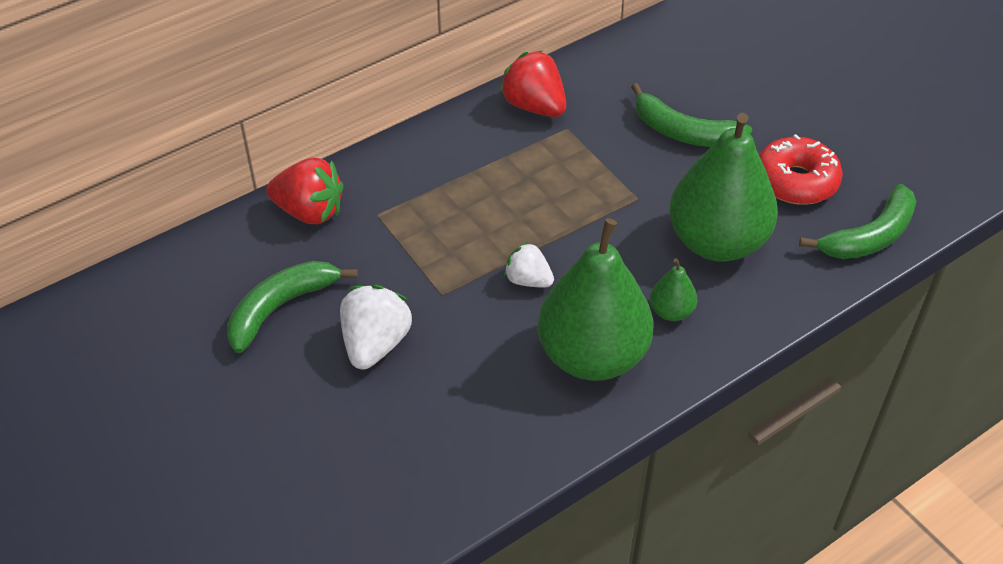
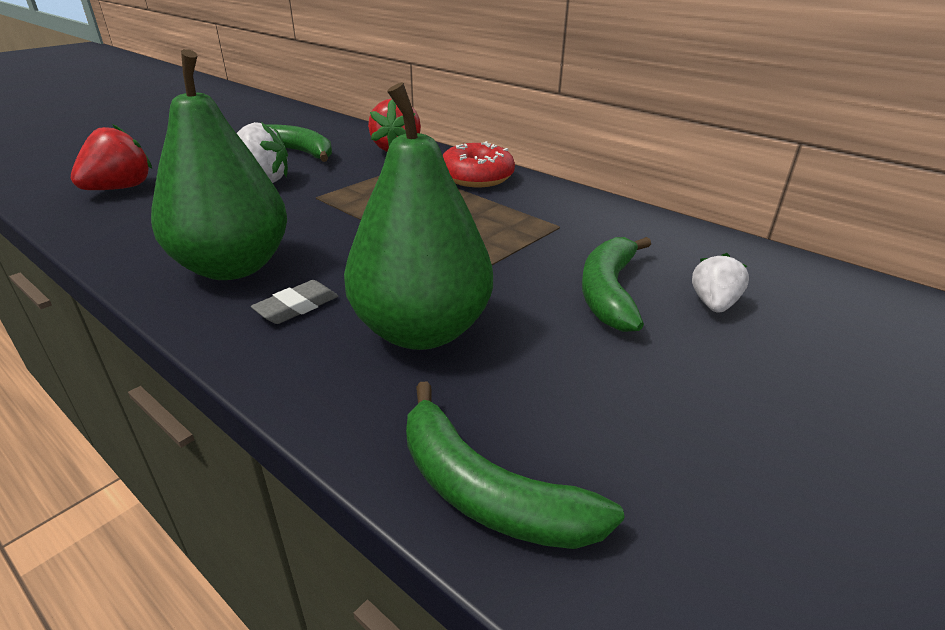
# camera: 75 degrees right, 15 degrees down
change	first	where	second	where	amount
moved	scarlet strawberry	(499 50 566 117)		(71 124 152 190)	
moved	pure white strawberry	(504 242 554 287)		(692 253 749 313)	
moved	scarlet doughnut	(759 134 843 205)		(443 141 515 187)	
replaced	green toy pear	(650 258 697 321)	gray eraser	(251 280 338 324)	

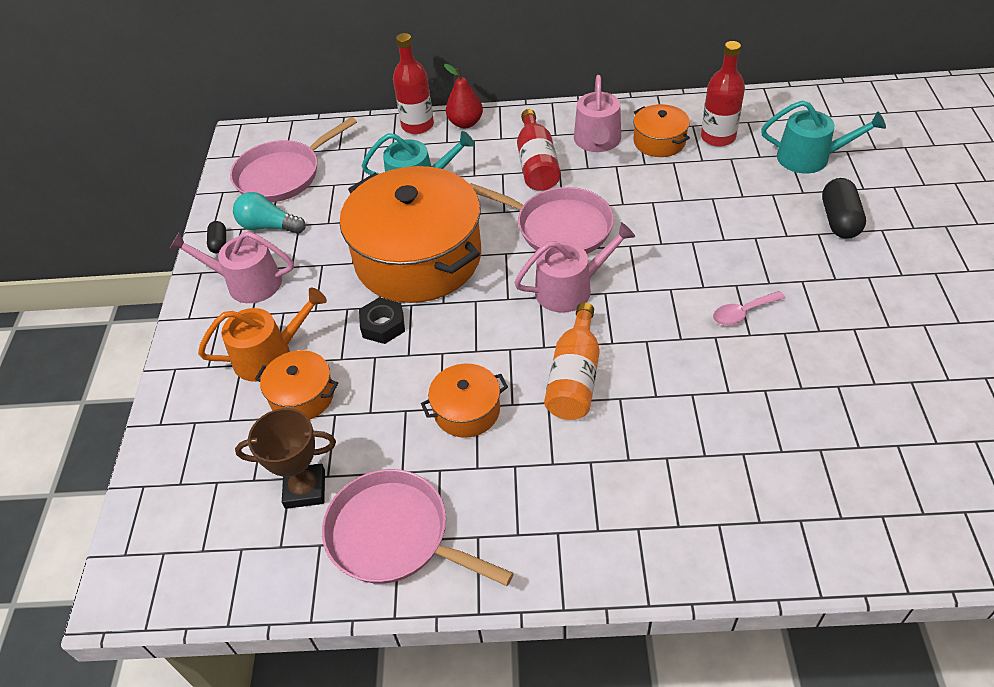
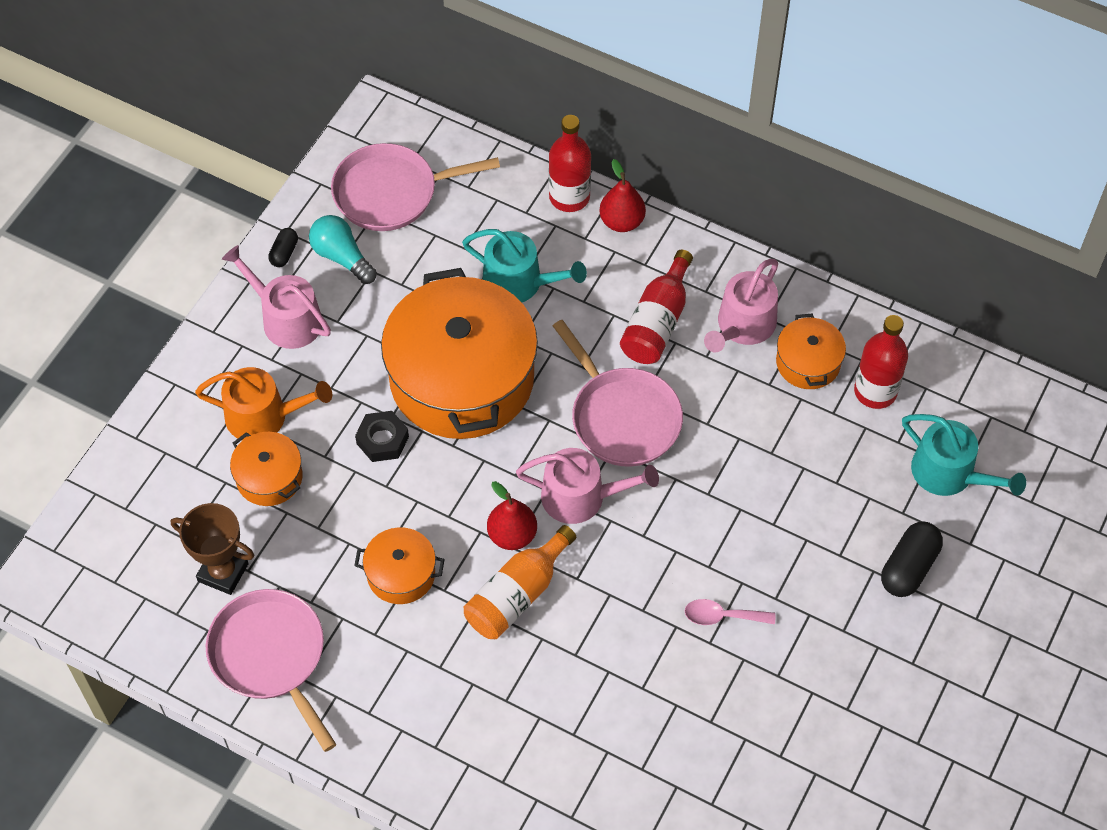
# camera: 25 degrees right, 10 degrees up
change	first	where	second	where	amount
added			scarlet toy pear	(487 481 537 550)	

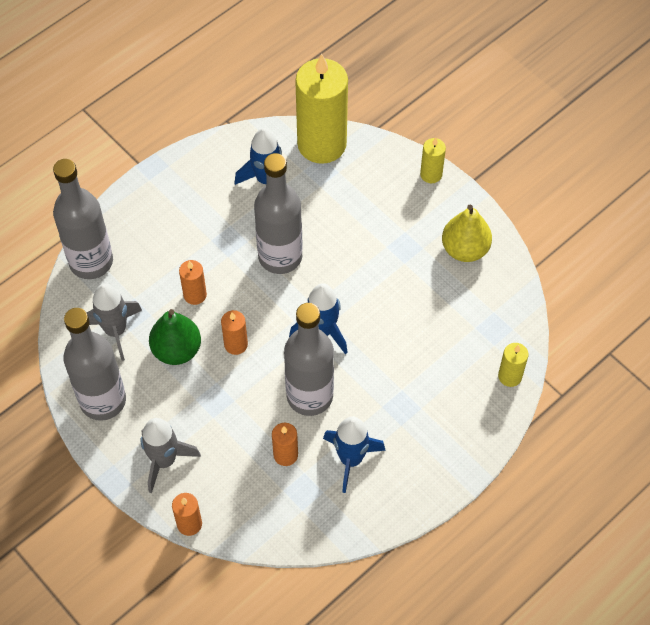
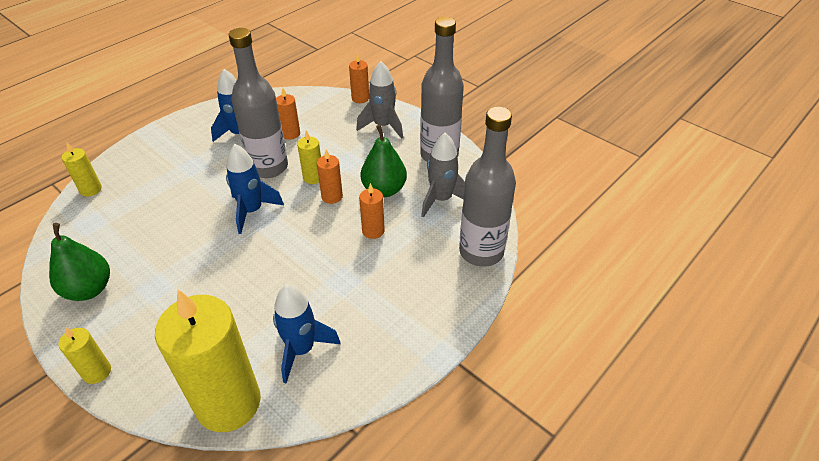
# camera: 175 degrees right, 15 degrees down
change	first	where	second	where	amount
removed	gray drink bottle	(254 153 303 274)			
added			golden wax candle	(297 130 321 184)	
recoloured	golden toy pear	(442 205 492 262)	green toy pear	(49 223 110 301)	

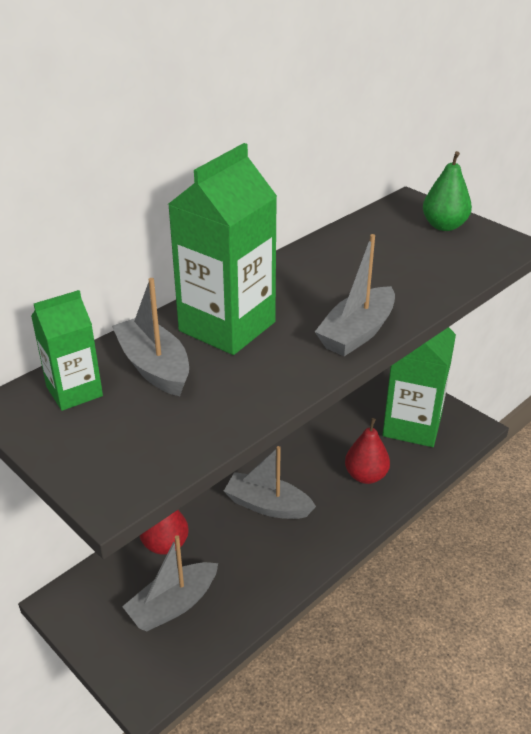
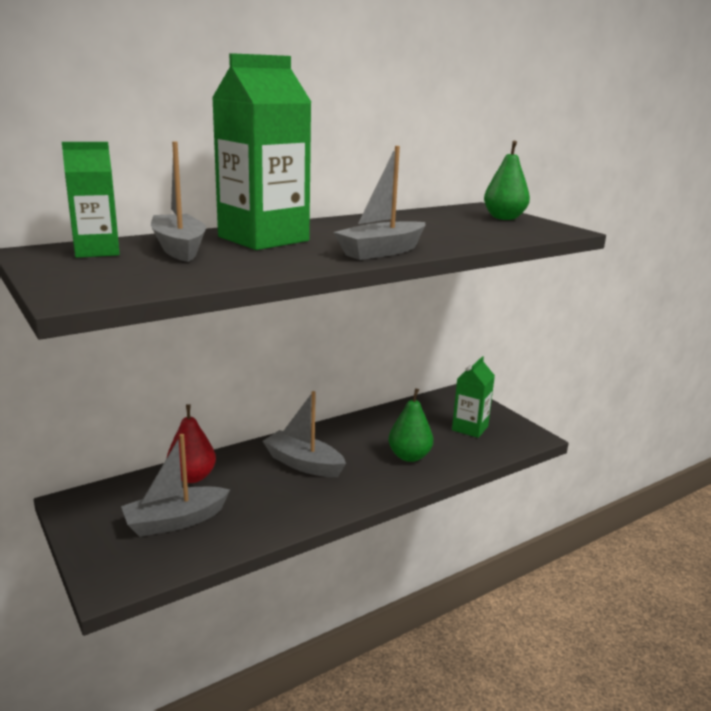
# camera: 10 degrees right, 15 degrees down
change	first	where	second	where	amount
recoloured	scarlet toy pear	(345 418 390 484)	green toy pear	(388 388 433 462)	
resized	green juice carton	(382 327 456 447)		(452 356 495 438)	x0.56

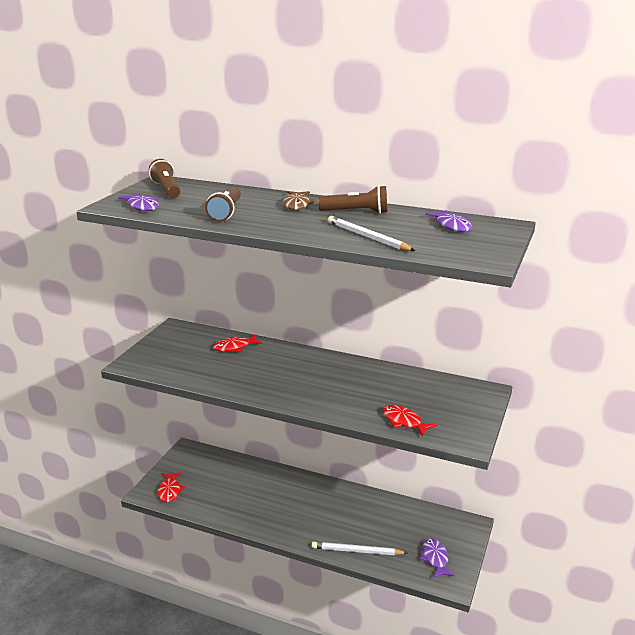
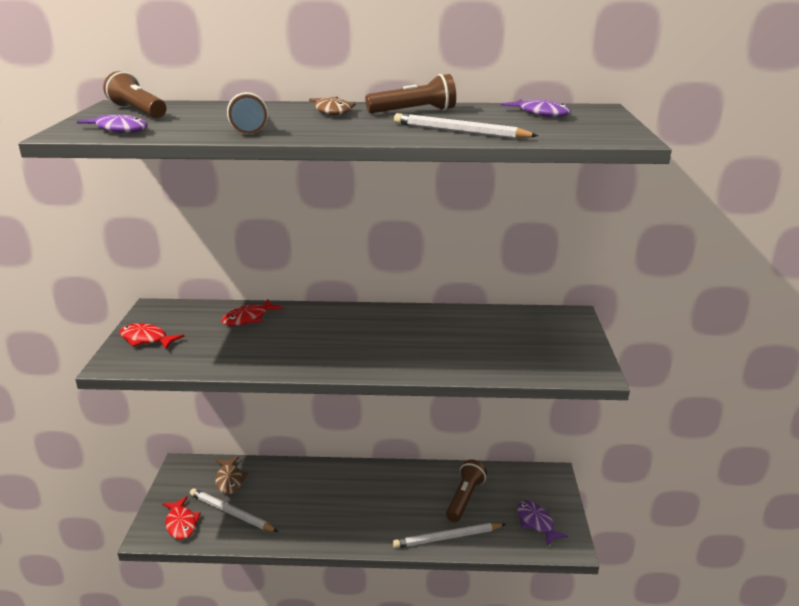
# camera: 20 degrees left, 0 degrees up
change	first	where	second	where	amount
added			pure white wooden pencil	(190 488 278 532)	
added			russet fish	(215 456 248 494)	
added			russet pocket torch	(446 459 487 522)	
moved	scarlet fish	(382 405 437 437)		(120 323 184 349)	

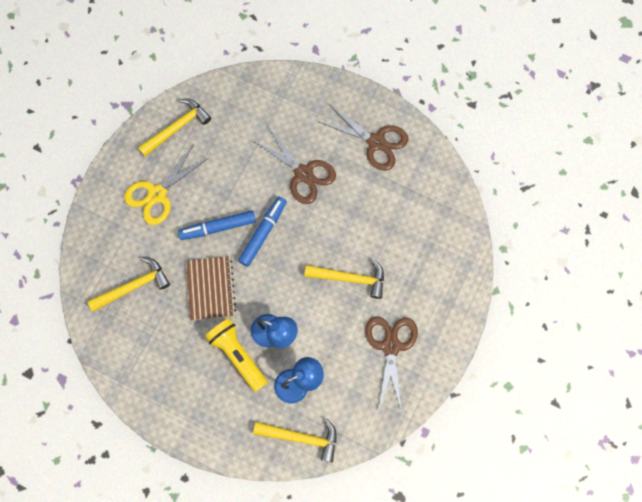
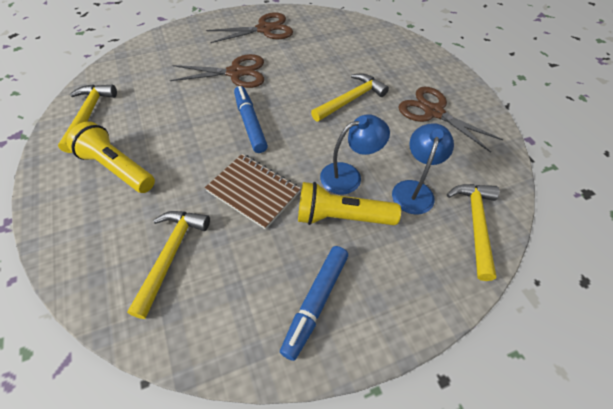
# camera: 50 degrees left, 20 degrees down
change	first	where	second	where	amount
moved	blue marker pen	(178 211 256 240)		(280 246 348 361)	
replaced	golden pair of scissors	(124 145 209 225)	golden pocket torch	(66 121 155 193)	
turned	golden carpenter's hammer	(253 419 337 462)		(447 184 499 281)	45 degrees counterclockwise

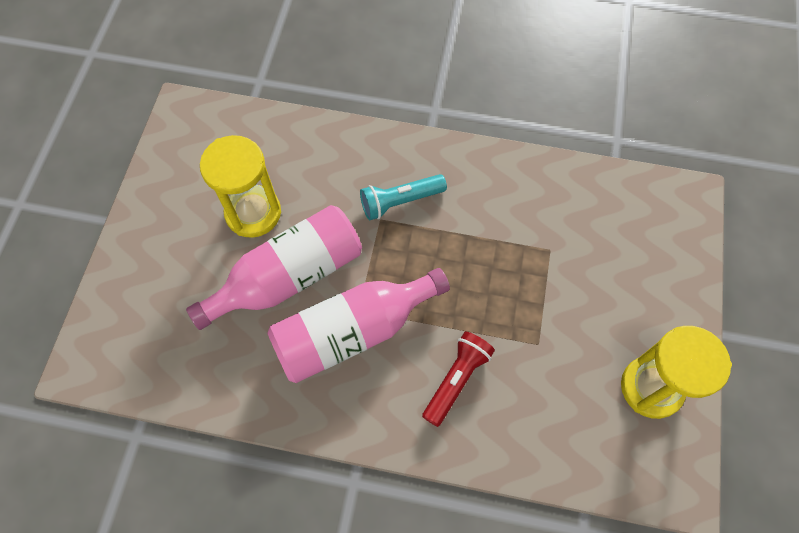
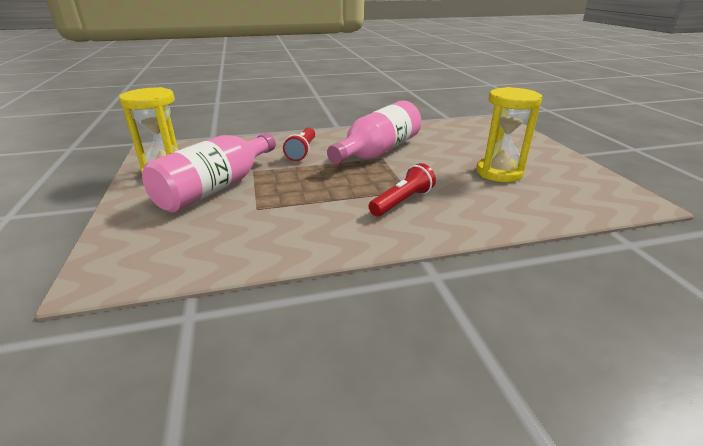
# camera: 155 degrees right, 35 degrees down
change	first	where	second	where	amount
moved	rosy drink bottle	(186 205 362 330)		(142 133 276 212)	
recoloured	teal pocket torch	(360 174 447 220)	scarlet pocket torch	(369 163 436 216)	

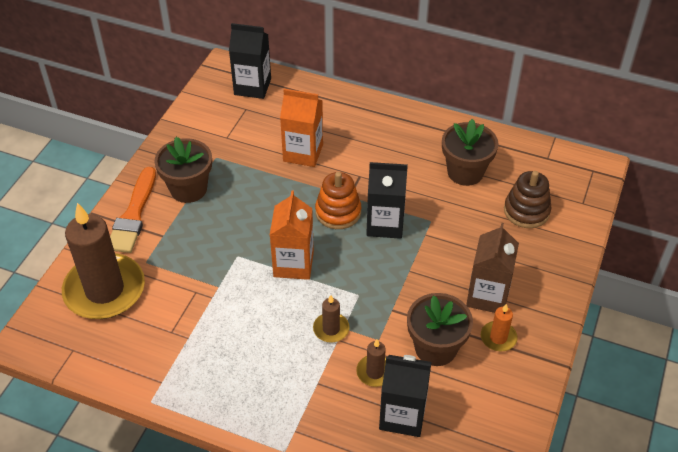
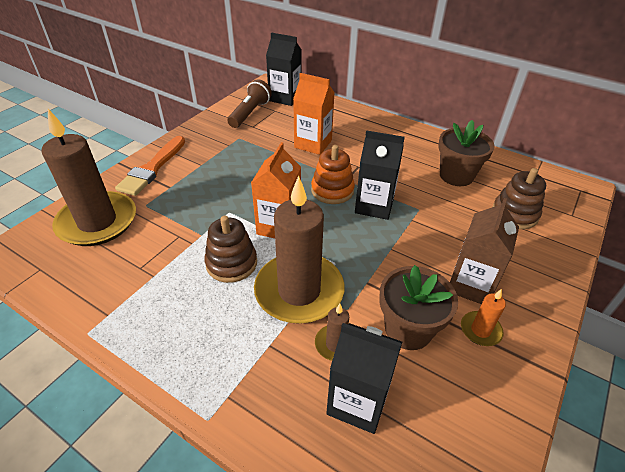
# camera: 10 degrees right, 5 degrees down
change	first	where	second	where	amount
removed	russet plant pot	(154 137 212 203)			
added			russet stacking rings	(204 216 257 283)	
added			russet pocket torch	(227 79 272 128)	
resized	russet wax candle	(313 295 349 343)		(254 176 344 324)	x2.32

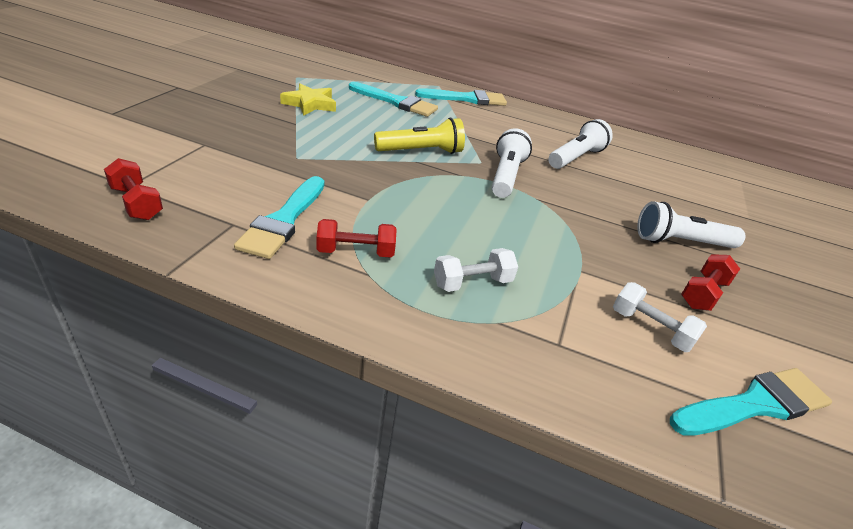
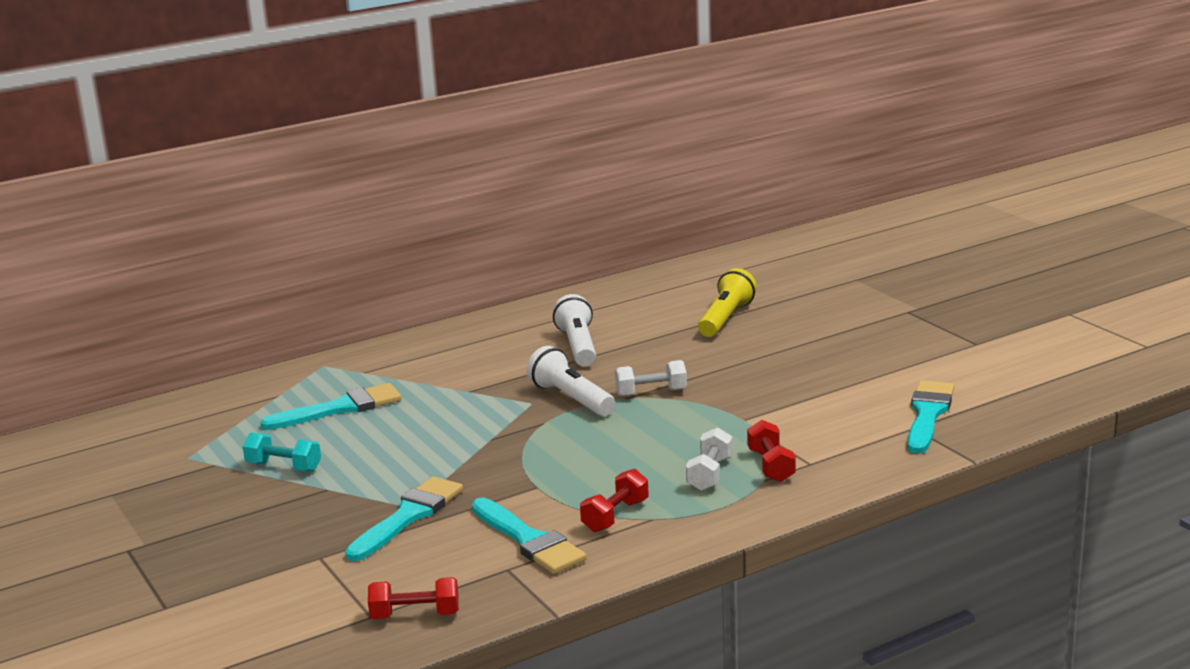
# camera: 45 degrees left, 15 degrees down
change	first	where	second	where	amount
removed	pure white pocket torch	(637 201 745 248)			
moved	golden pocket torch	(374 118 465 154)		(698 268 757 337)	
moved	teal brush	(415 88 507 106)		(345 477 463 561)	
moved	pure white hand weight	(613 282 707 352)		(615 360 687 397)	
moved	scarlet hand weight	(681 254 740 311)		(747 420 796 482)	
replaced	golden five-pointed star	(280 83 336 116)	teal hand weight	(243 432 321 472)	

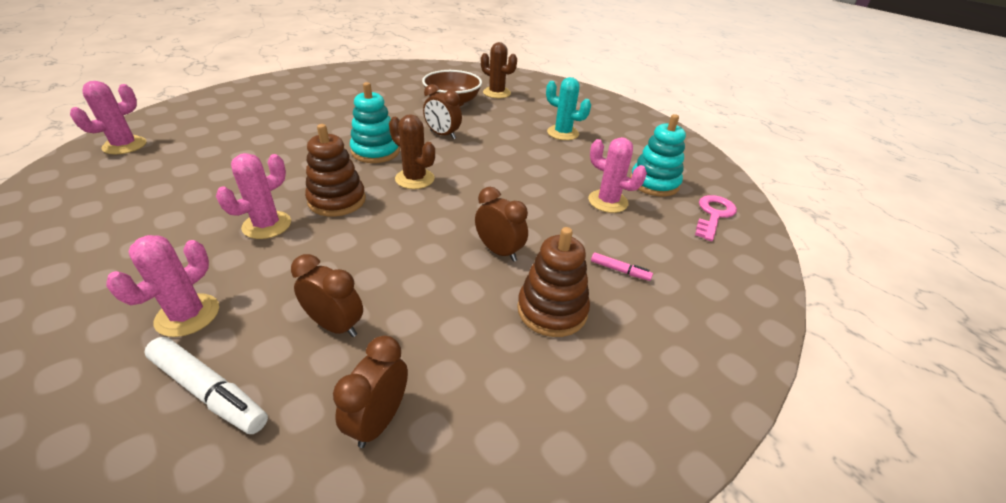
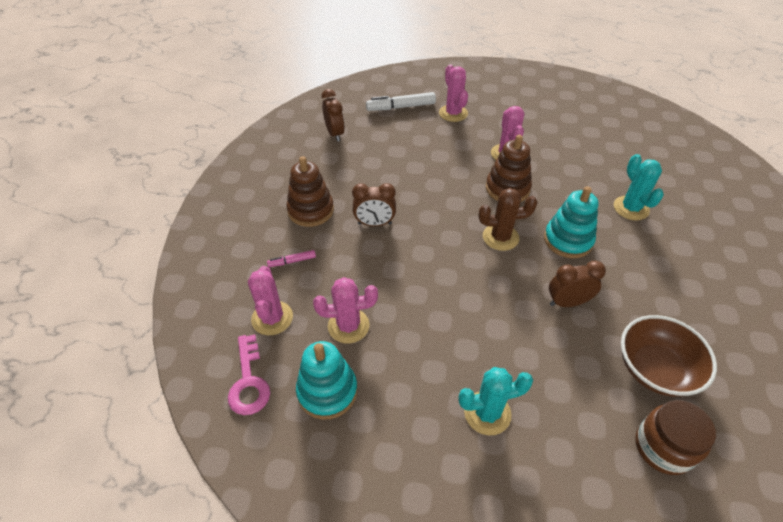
# camera: 140 degrees right, 10 degrees up
change	first	where	second	where	amount
removed	russet bedside clock	(291 254 363 337)			
added			teal cactus	(614 154 664 220)	
moved	rosy cactus	(70 81 147 154)		(248 266 293 335)	
replaced	russet cactus	(481 42 517 98)	russet jam jar	(636 400 716 475)	

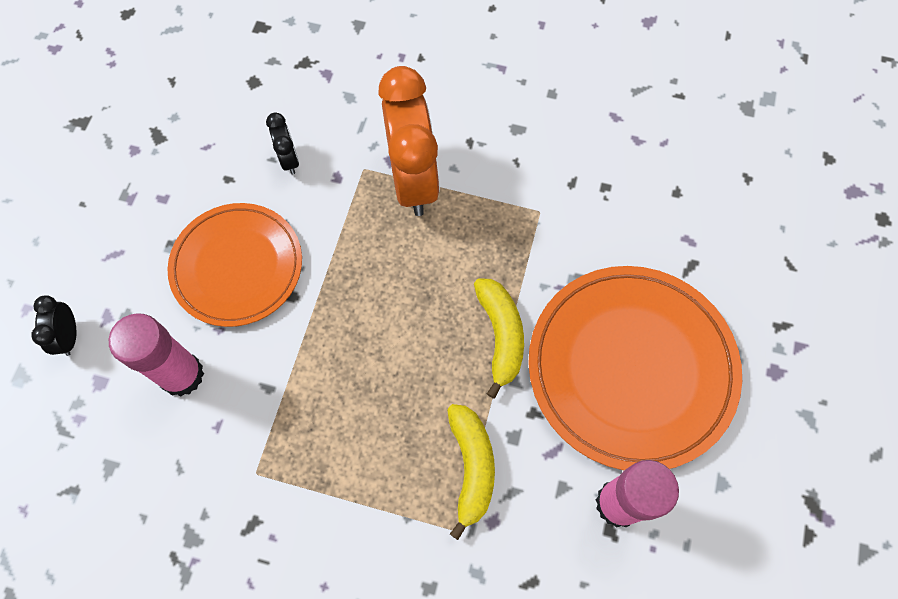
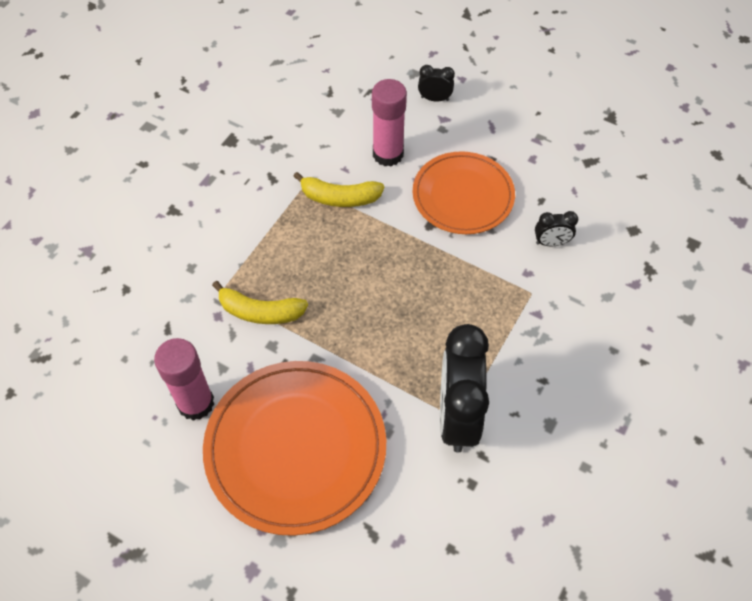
# camera: 105 degrees right, 10 degrees down
change	first	where	second	where	amount
removed	bright orange bedside clock	(378 66 440 216)			
added			black bedside clock	(440 324 489 453)	
moved	golden toy banana	(474 279 524 399)		(293 172 384 207)	

